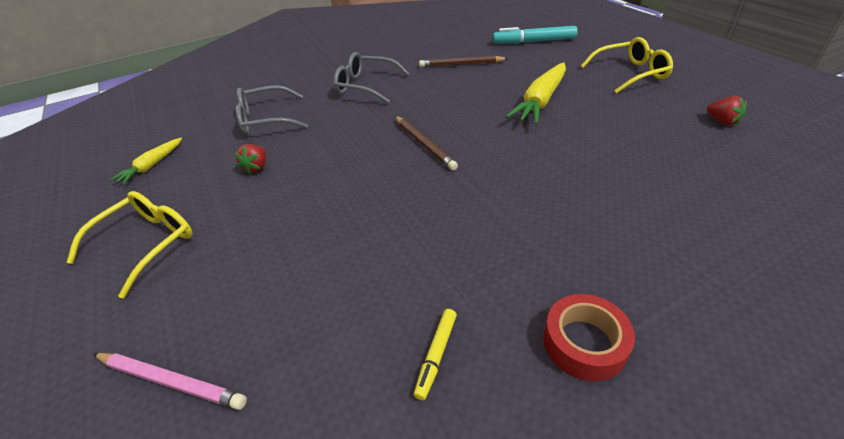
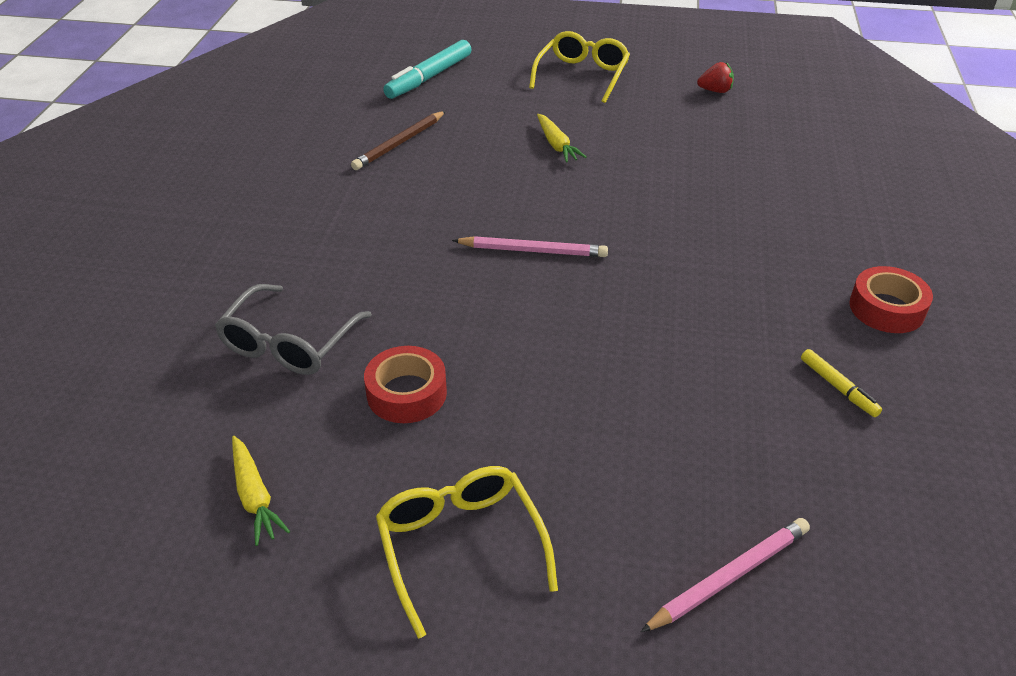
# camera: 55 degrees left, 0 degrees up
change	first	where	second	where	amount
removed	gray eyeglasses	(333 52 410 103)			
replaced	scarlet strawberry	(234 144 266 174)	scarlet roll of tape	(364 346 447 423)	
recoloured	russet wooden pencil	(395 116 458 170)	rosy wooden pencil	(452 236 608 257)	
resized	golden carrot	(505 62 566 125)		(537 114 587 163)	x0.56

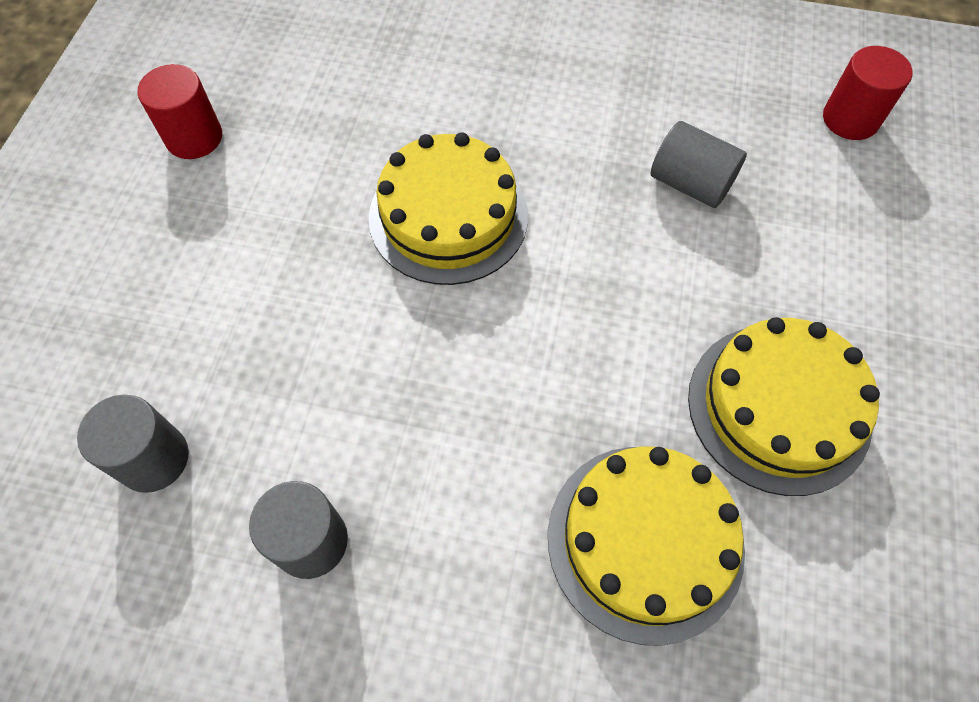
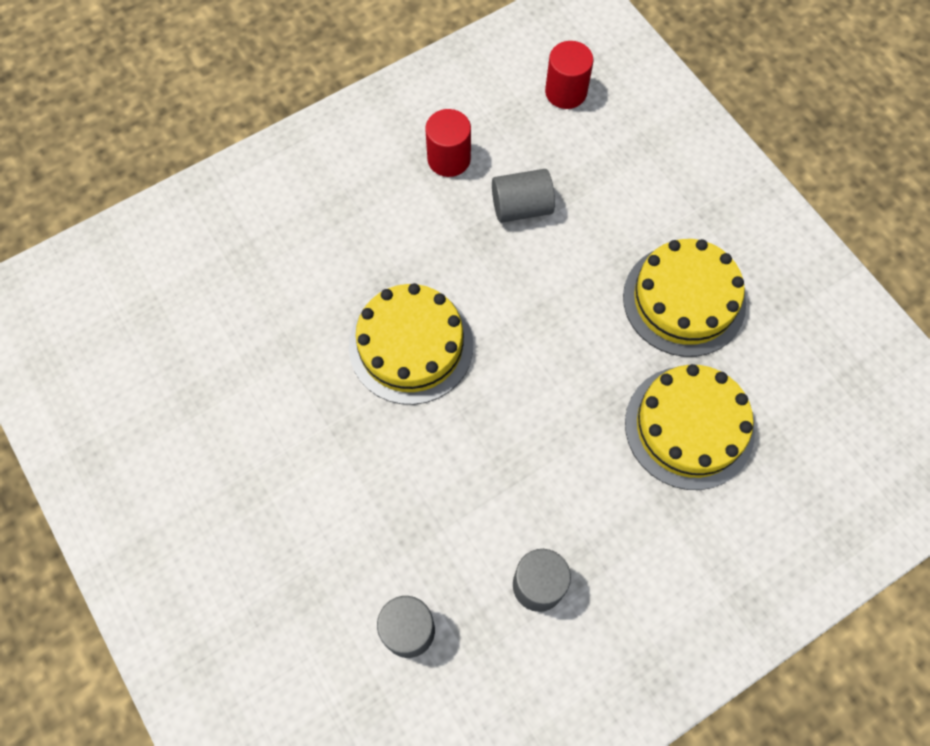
# camera: 45 degrees left, 5 degrees up
change	first	where	second	where	amount
moved	scarlet cylinder shape	(137 64 222 159)		(425 109 471 177)	

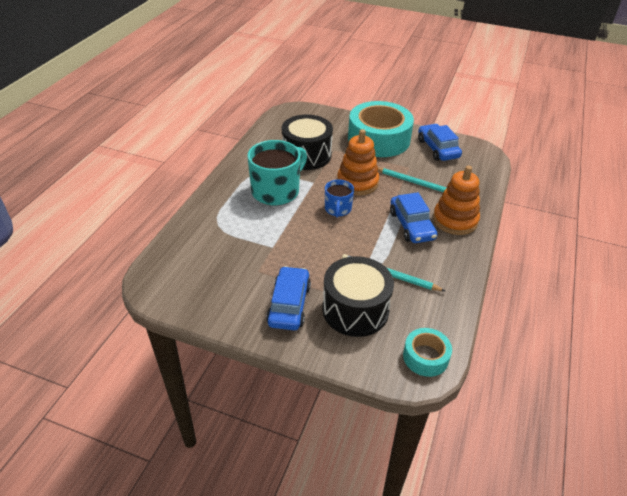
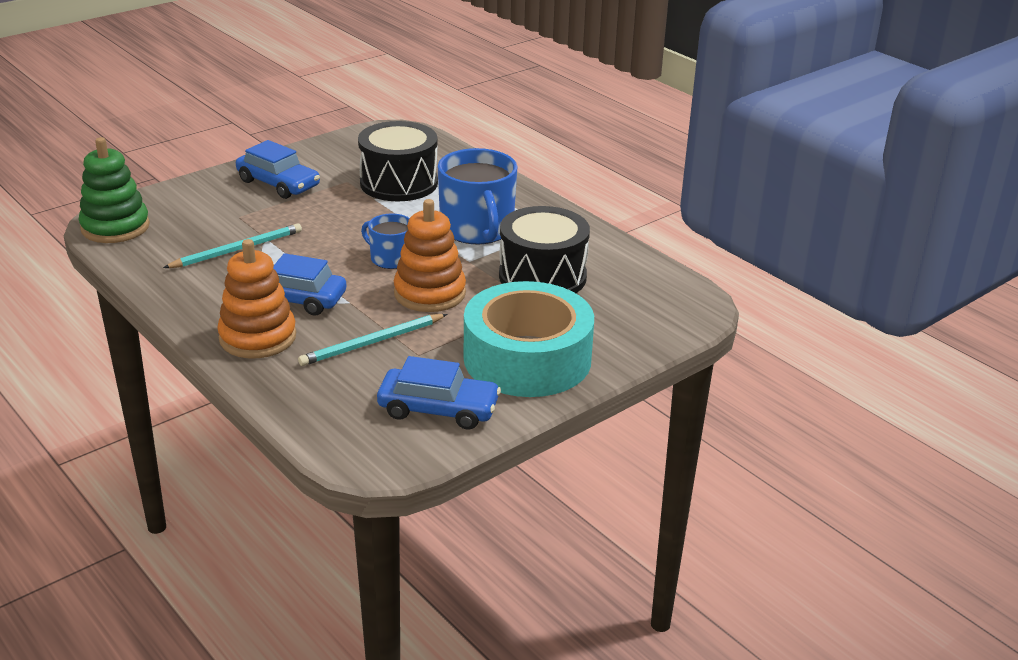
# camera: 120 degrees right, 10 degrees down
change	first	where	second	where	amount
moved	black toy drum	(322 256 394 337)		(358 121 438 201)	
replaced	teal roll of tape	(403 328 452 377)	green stacking rings	(79 137 150 243)	
recoloured	teal mug	(247 140 307 206)	blue mug	(438 148 517 244)	

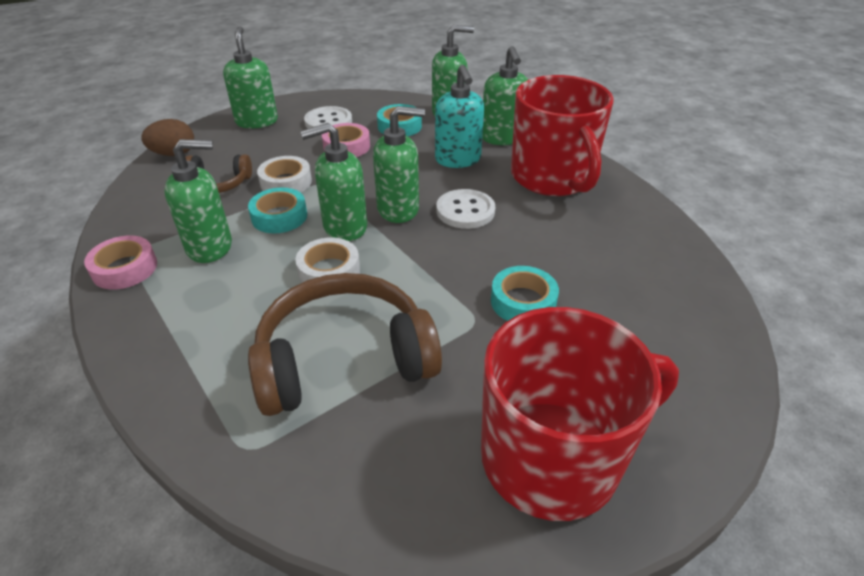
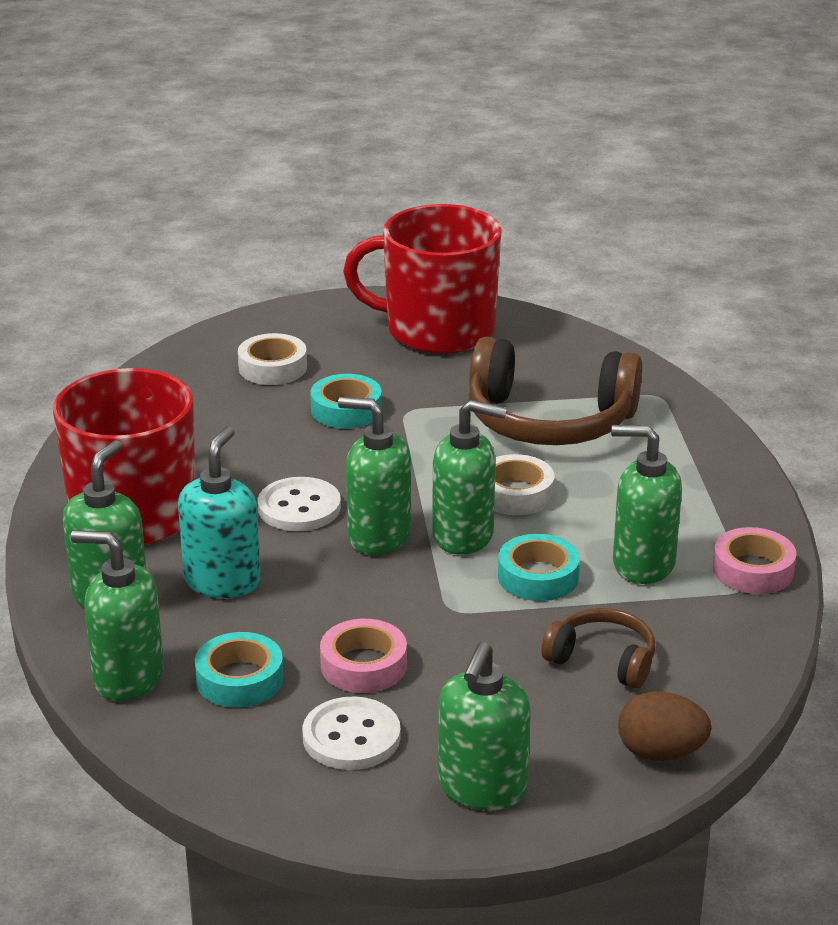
# camera: 150 degrees left, 10 degrees down
change	first	where	second	where	amount
moved	pure white roll of tape	(257 156 312 193)		(238 333 307 385)	

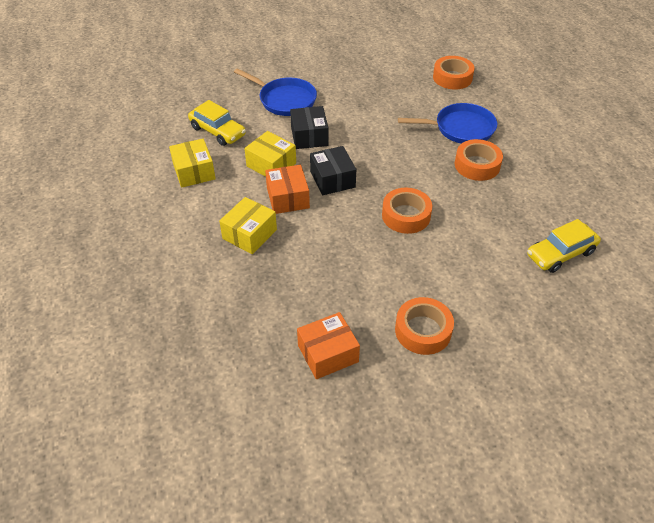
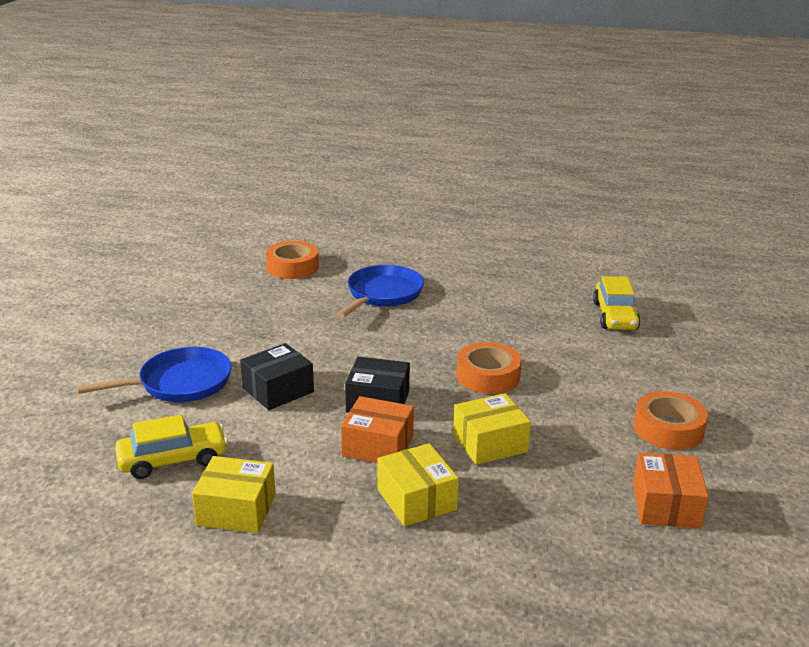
# camera: 60 degrees left, 20 degrees down
change	first	where	second	where	amount
removed	bright orange roll of tape	(455 139 503 181)			
moved	golden parcel	(244 131 296 177)		(453 393 531 465)	
turned	black parcel	(290 106 329 149)		(240 343 314 410)	60 degrees counterclockwise

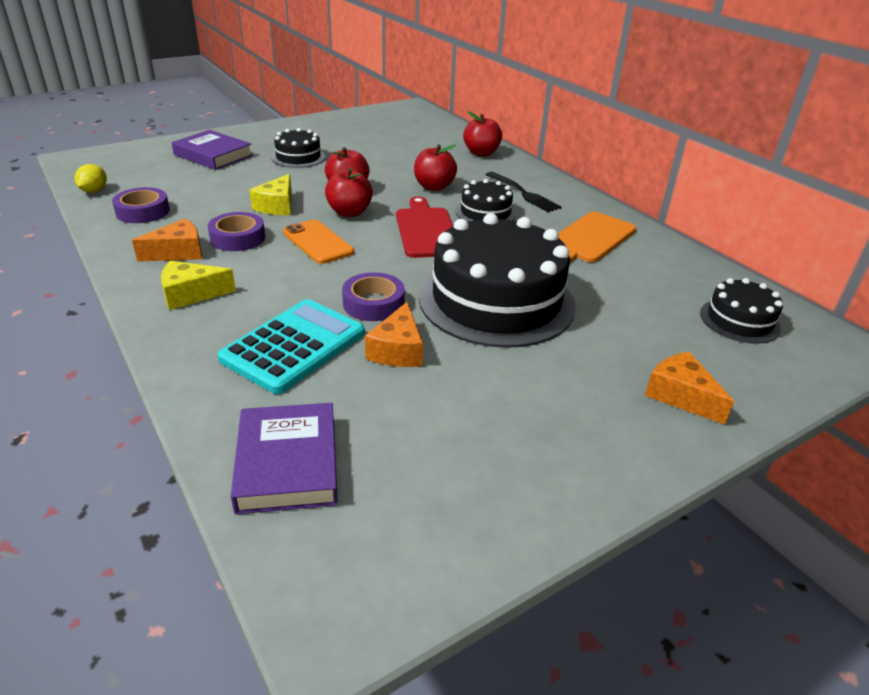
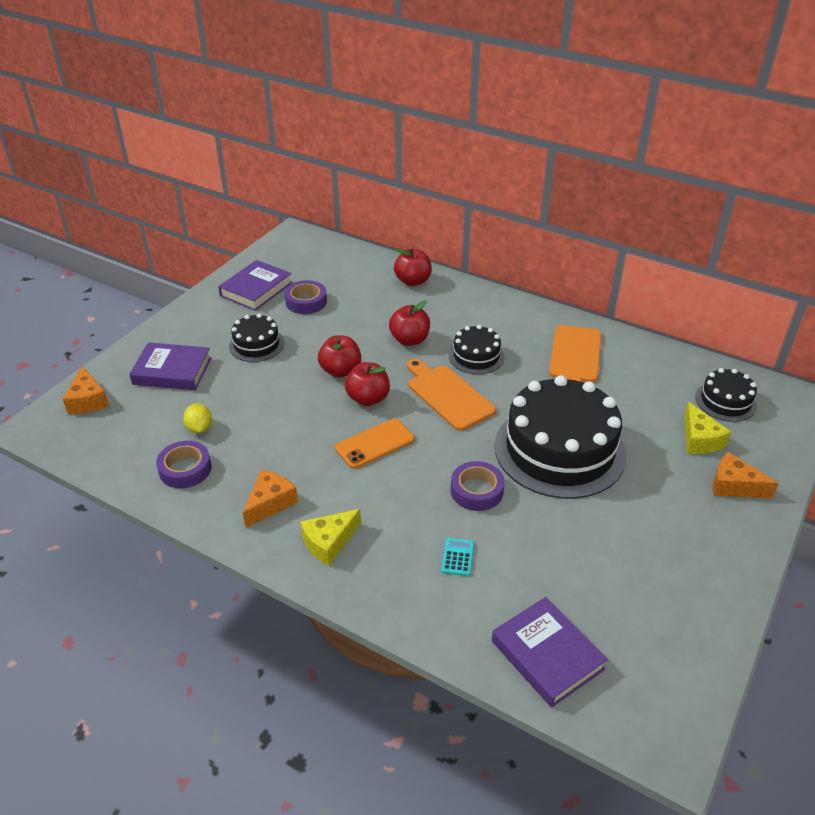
# camera: 25 degrees left, 5 degrees up
change	first	where	second	where	amount
removed	black table fork	(485 172 561 212)			
added			royal purple hardcover	(218 260 292 311)	
moved	golden toy lemon	(75 164 107 193)		(183 403 212 433)	
moved	royal purple roll of tape	(208 212 265 251)		(285 280 327 314)	
moved	golden cheese wedge	(249 174 292 215)		(684 402 731 454)	
moved	bright orange cheese wedge	(365 302 423 367)		(63 366 109 414)	
recoloured	scarlet cutting board	(396 196 453 258)	bright orange cutting board	(407 359 496 431)	
turned	bright orange phone	(283 220 354 264)		(335 418 414 469)	60 degrees counterclockwise
resized	teal calculator	(217 299 365 394)		(441 538 474 576)	x0.40

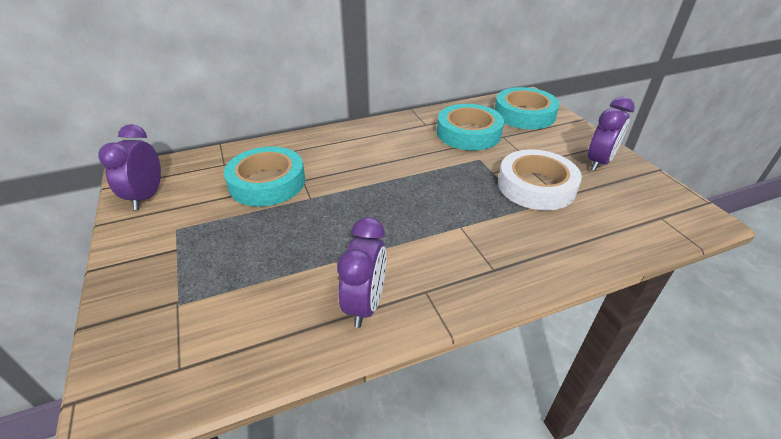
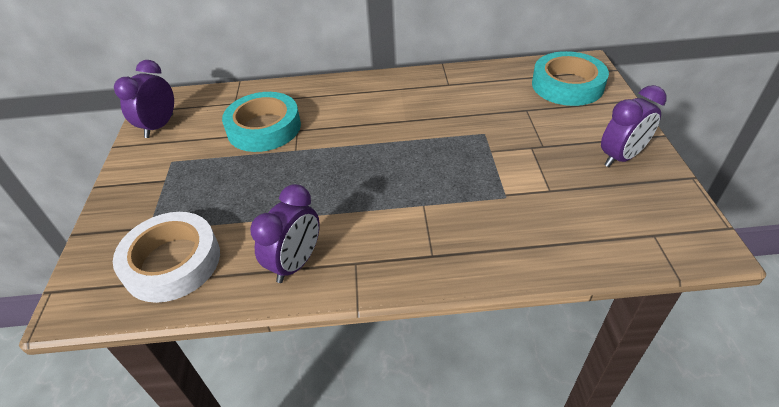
# camera: 20 degrees right, 5 degrees up
change	first	where	second	where	amount
removed	teal roll of tape	(437 104 504 150)			
moved	pure white roll of tape	(498 150 582 210)		(113 212 220 303)	

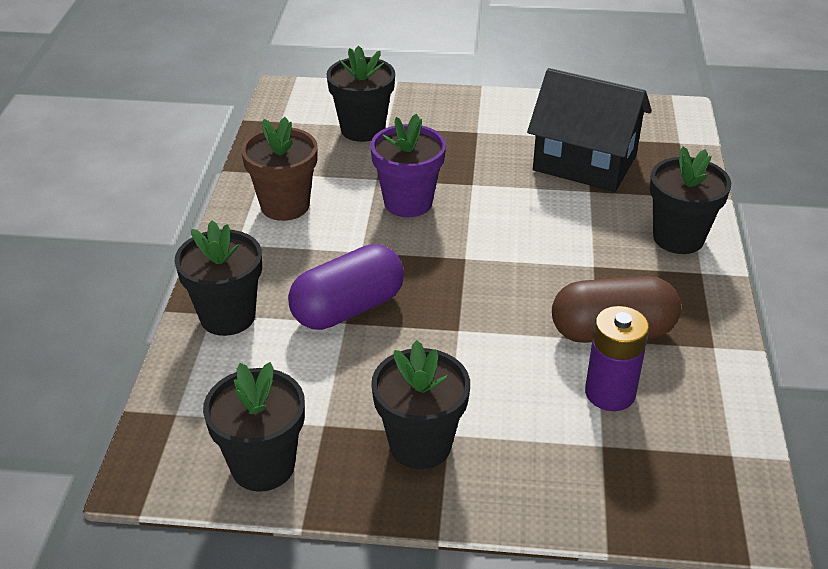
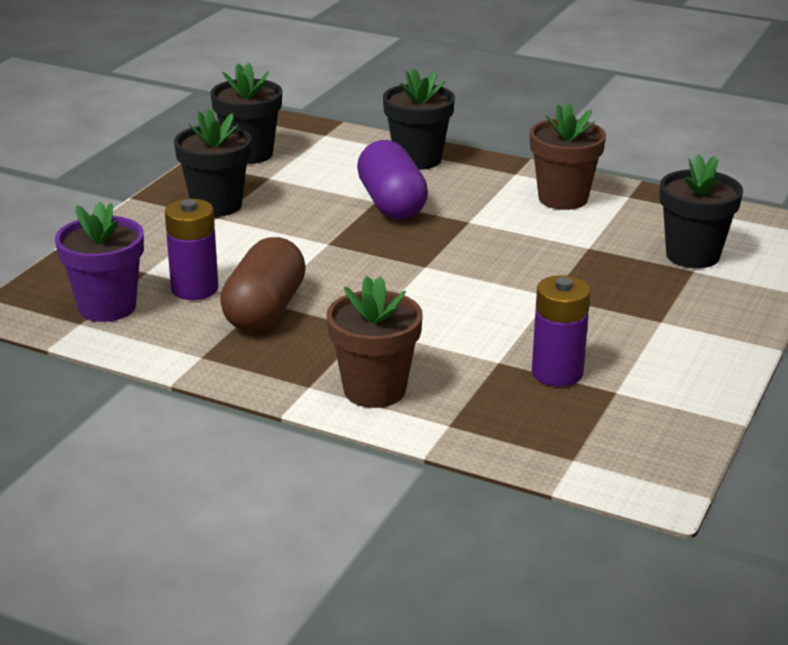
# camera: 110 degrees right, 10 degrees down
change	first	where	second	where	amount
moved	royal purple plant pot	(370 114 446 217)		(55 201 144 322)	
replaced	black house	(527 68 652 192)	royal purple battery	(532 275 590 387)	
recoloured	black plant pot	(649 146 731 254)	russet plant pot	(327 276 423 408)	

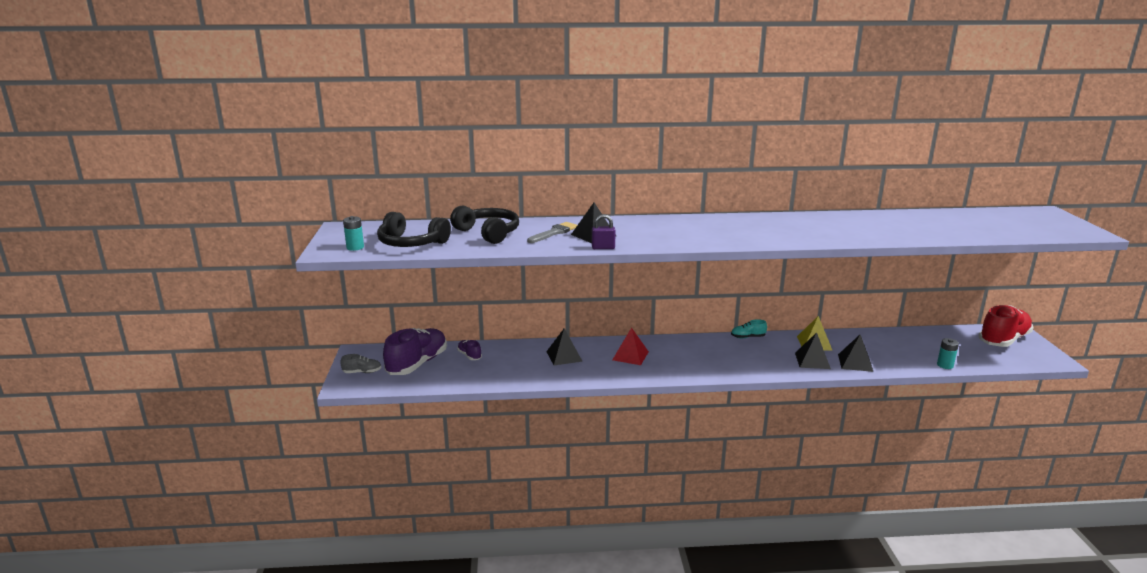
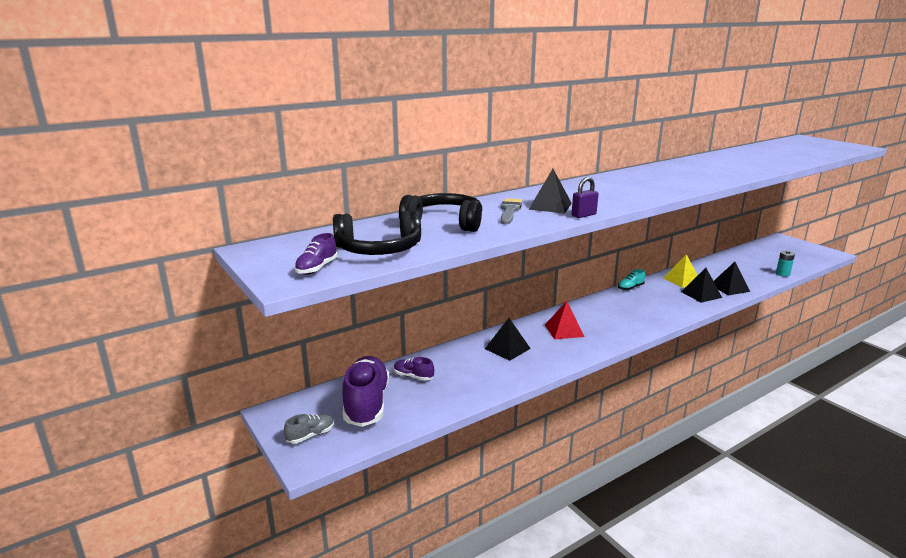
# camera: 30 degrees left, 0 degrees up
change	first	where	second	where	amount
removed	scarlet shoe	(978 305 1034 347)			
replaced	teal battery	(343 216 364 251)	royal purple shoe	(294 233 338 275)	

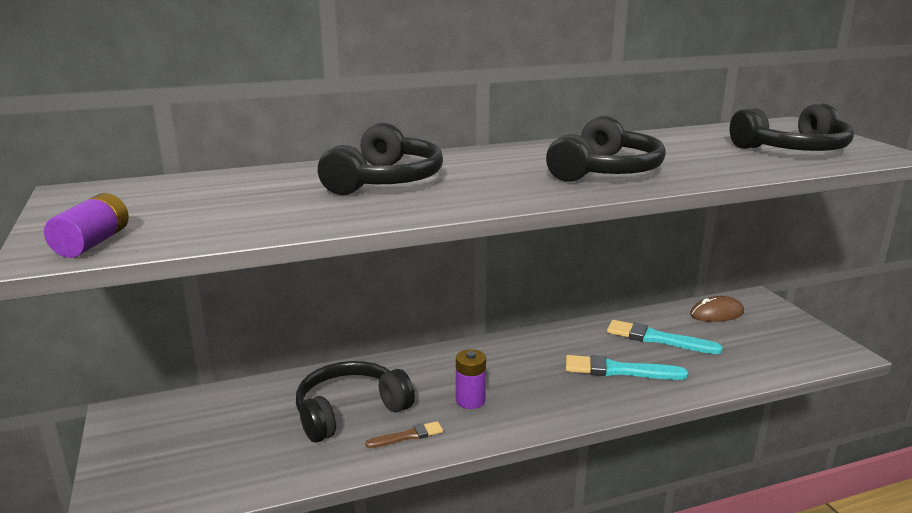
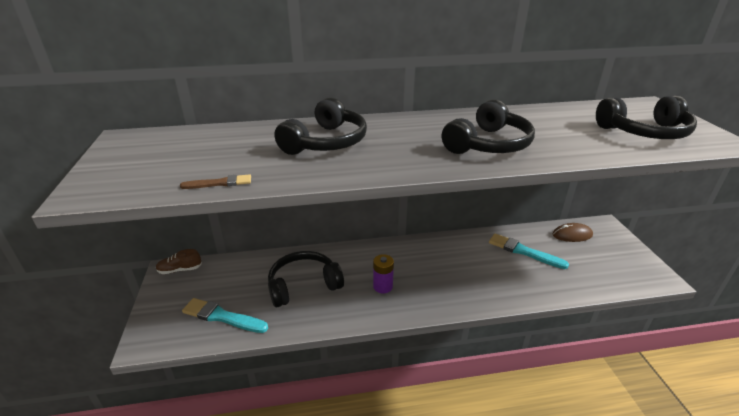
# camera: 10 degrees right, 10 degrees up
change	first	where	second	where	amount
removed	royal purple battery	(44 193 129 258)			
added			russet shoe	(156 249 202 274)	
moved	russet brush	(365 421 443 448)		(180 174 251 189)	
moved	teal brush	(566 355 688 380)		(182 298 268 333)	

